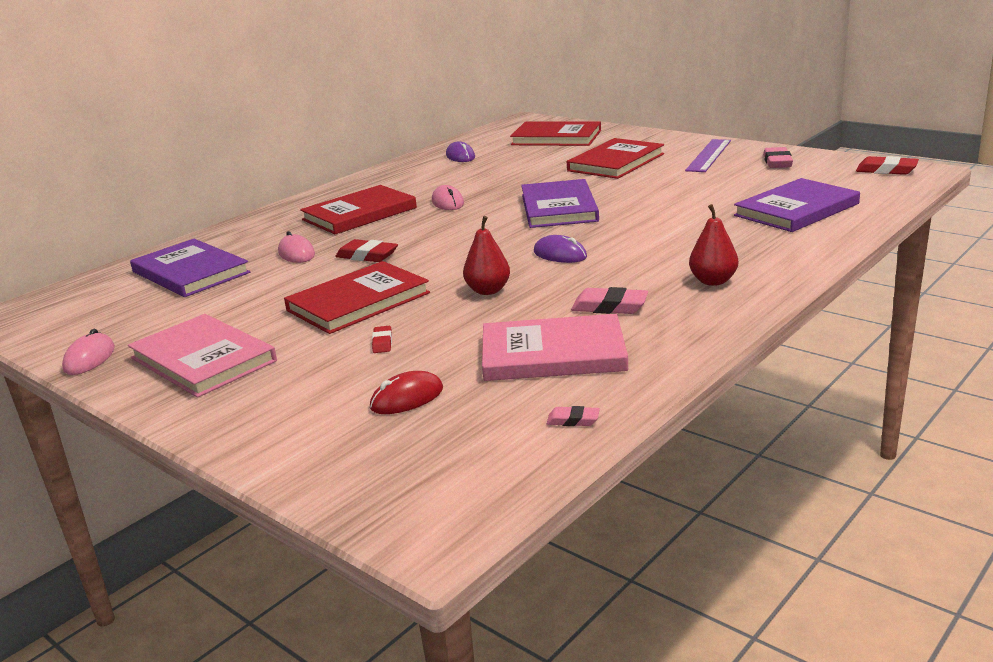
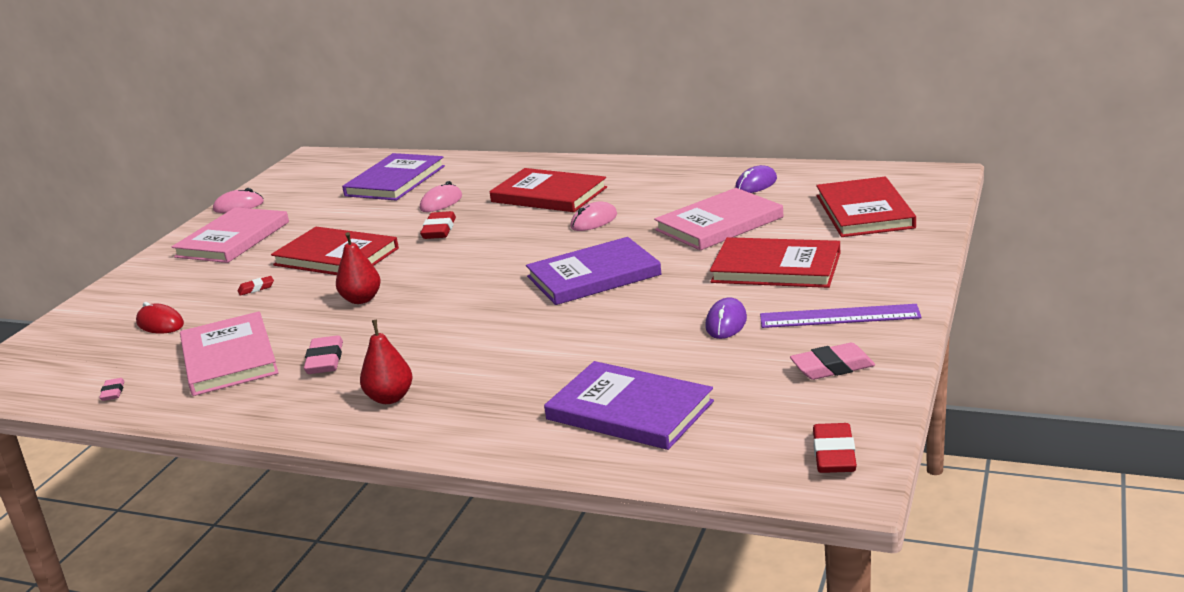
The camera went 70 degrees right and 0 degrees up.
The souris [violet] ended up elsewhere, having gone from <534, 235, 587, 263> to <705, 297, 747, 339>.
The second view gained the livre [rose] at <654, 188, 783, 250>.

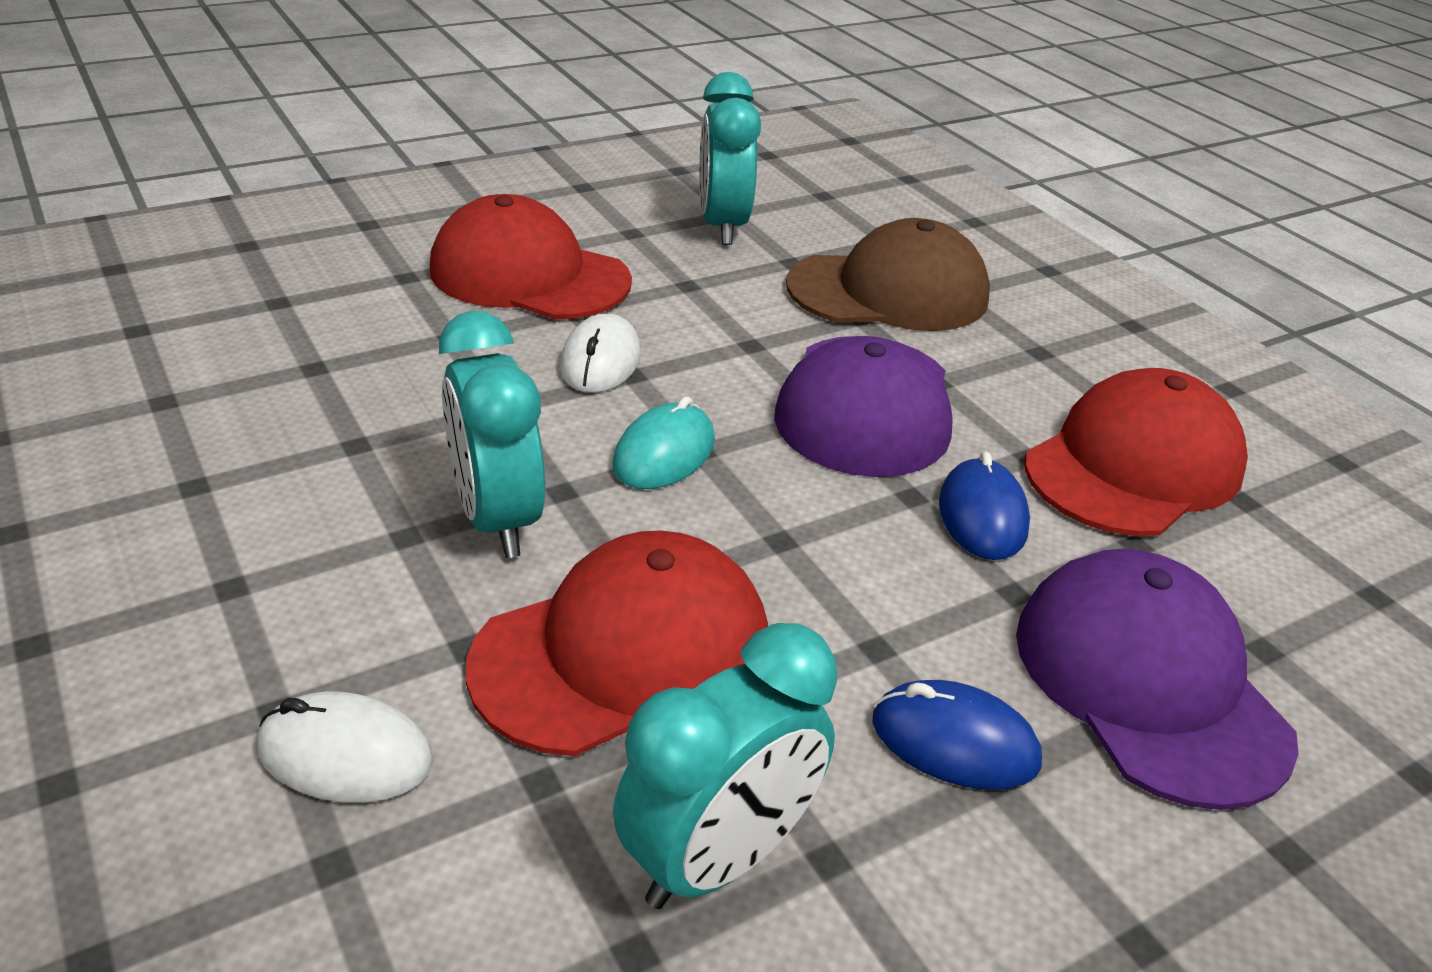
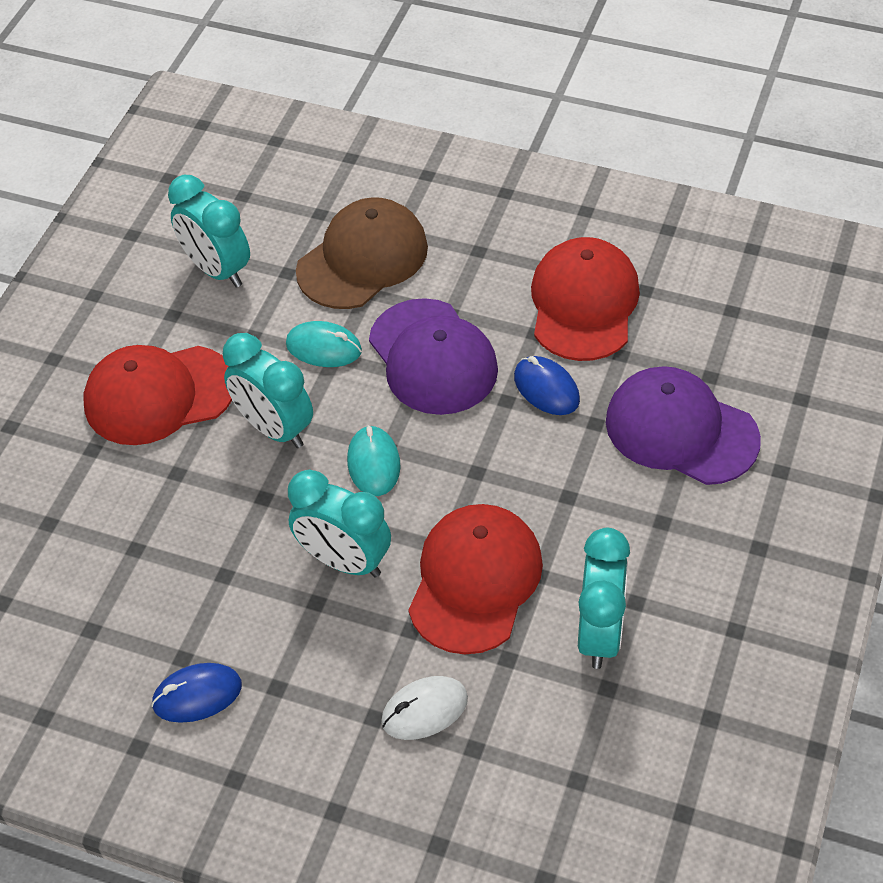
The camera went 35 degrees left and 15 degrees up.
Where the souris [blanc] stood at <560, 313, 641, 393>, the réveil [turquoise] came to stand at <223, 333, 313, 448>.
The souris [bleu] ended up elsewhere, having gone from <872, 680, 1042, 790> to <151, 663, 242, 723>.
The second view gained the souris [turquoise] at <286, 321, 362, 367>.

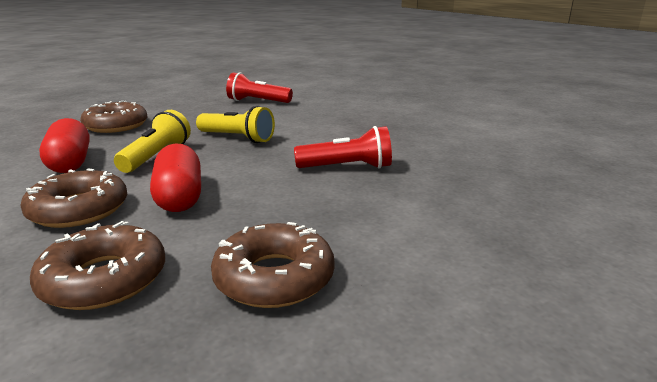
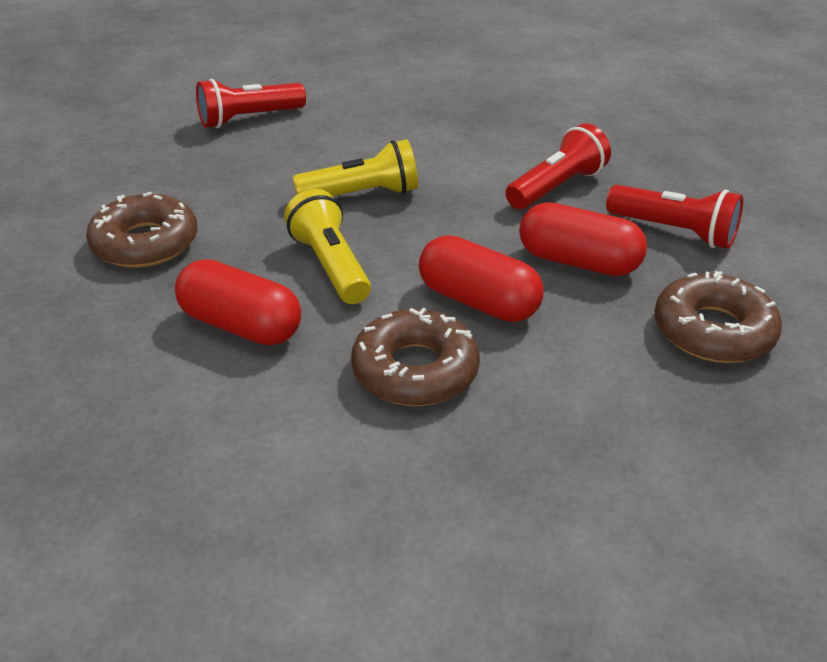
The camera went 40 degrees left and 15 degrees up.
The second view lost the beignet [marron] at <30, 221, 165, 310>.
The second view gained the gélule [rouge] at <519, 202, 647, 276>.
The second view gained the lampe de poche [rouge] at <606, 185, 743, 249>.

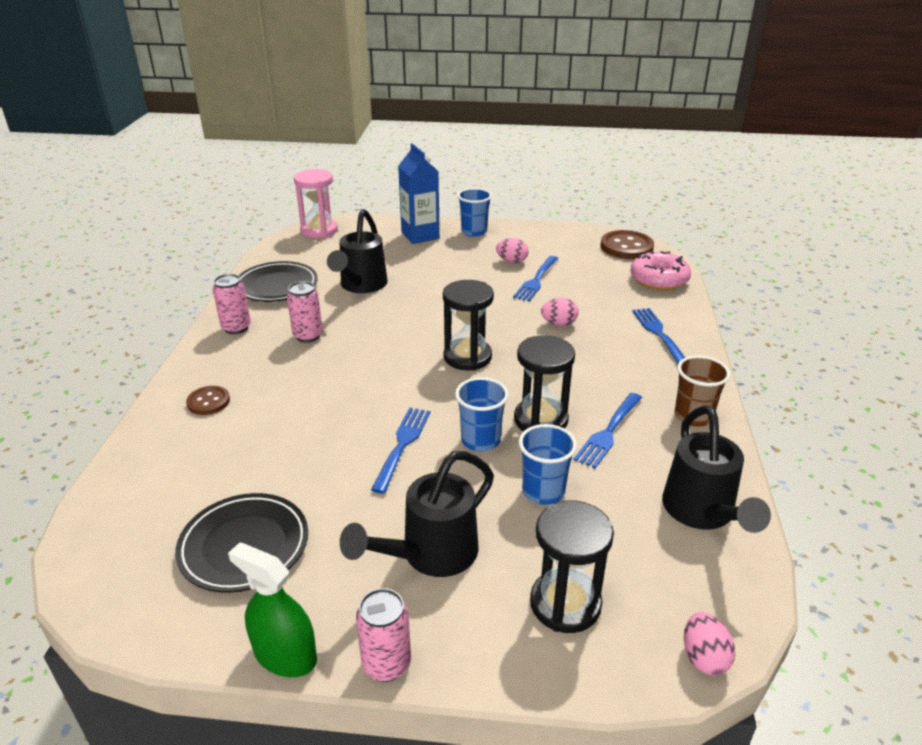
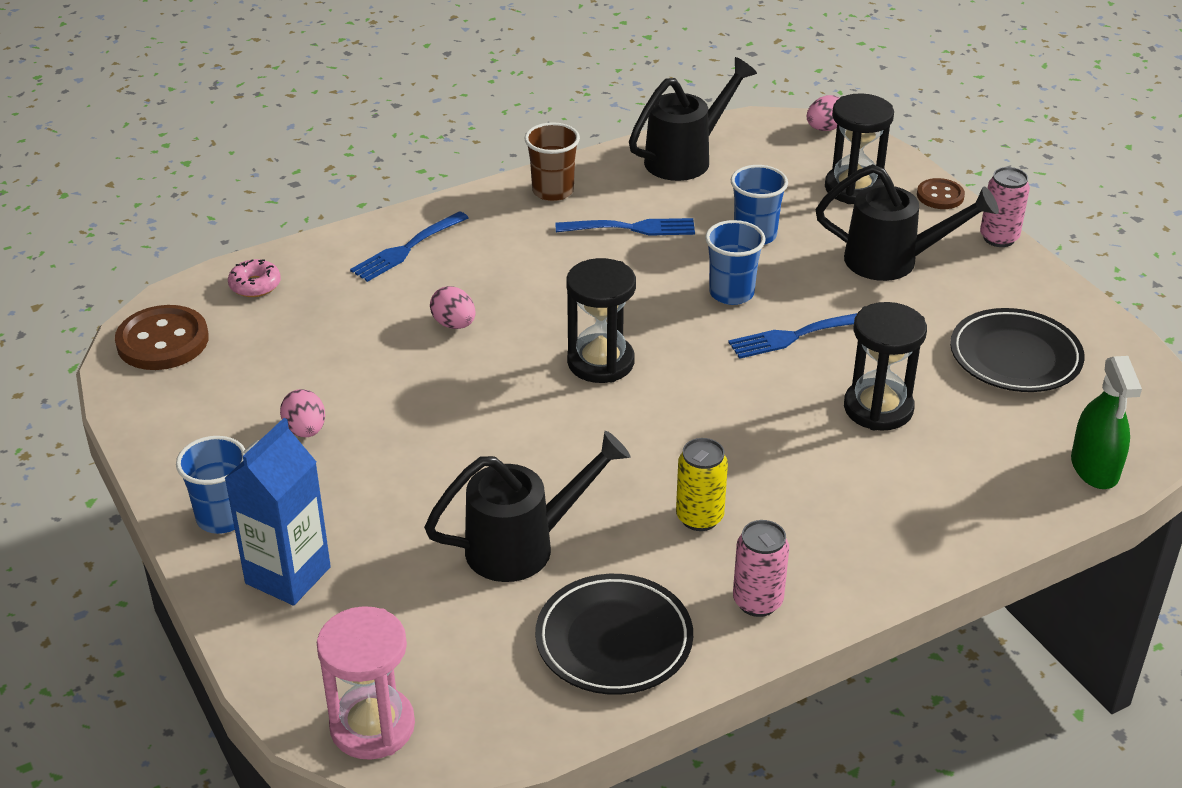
The camera went 125 degrees left and 5 degrees up.
The bouton [marron] ended up elsewhere, having gone from <186, 386, 230, 415> to <917, 178, 965, 209>.
The vaporisateur [vert] ended up elsewhere, having gone from <228, 542, 317, 677> to <1071, 356, 1142, 489>.
What was the canette [rose] at <287, 281, 323, 343> turned into the canette [jaune] at <676, 438, 728, 531>.
The second view lost the fourchette [bleu] at <513, 256, 559, 302>.
The sablier [noir] ended up elsewhere, having gone from <514, 335, 575, 432> to <844, 302, 927, 431>.
The size of the beignet [rose] at <630, 250, 691, 290> changed by a factor of 0.57.

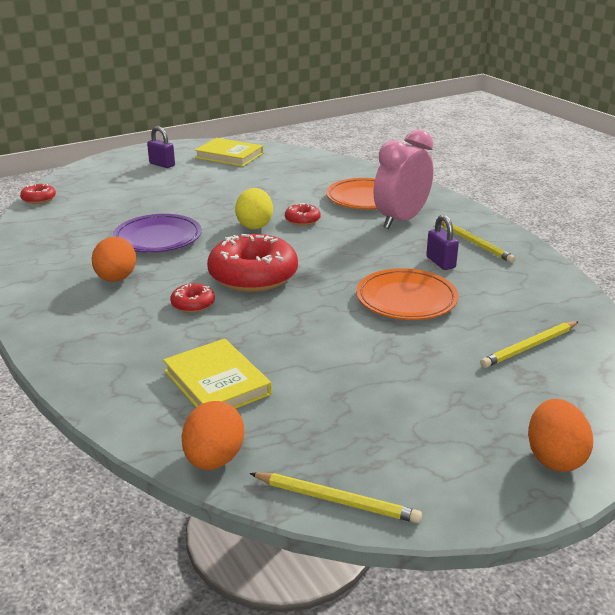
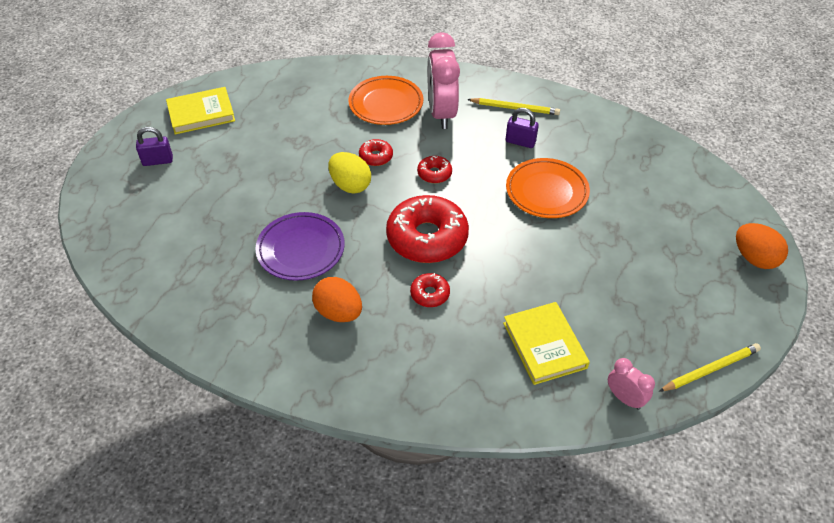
The camera went 45 degrees left and 20 degrees up.
The beignet [rouge] ended up elsewhere, having gone from <20, 184, 56, 204> to <417, 156, 452, 183>.
The livre [jaune] at <163, 338, 272, 409> ended up facing another way, 60 degrees clockwise from before.
Where the œuf [orange] stood at <182, 401, 244, 470>, the réveil [rose] came to stand at <608, 358, 655, 410>.
The second view lost the crayon [jaune] at <480, 321, 579, 368>.

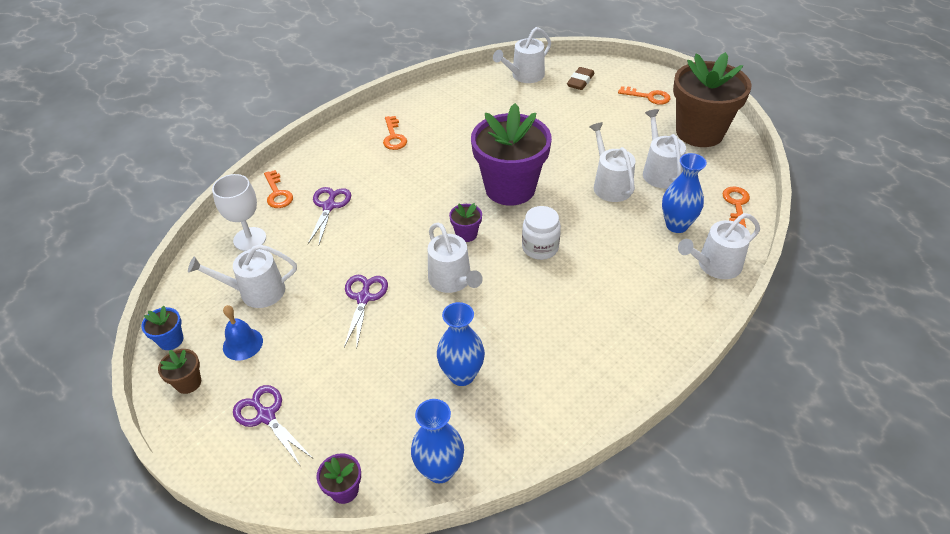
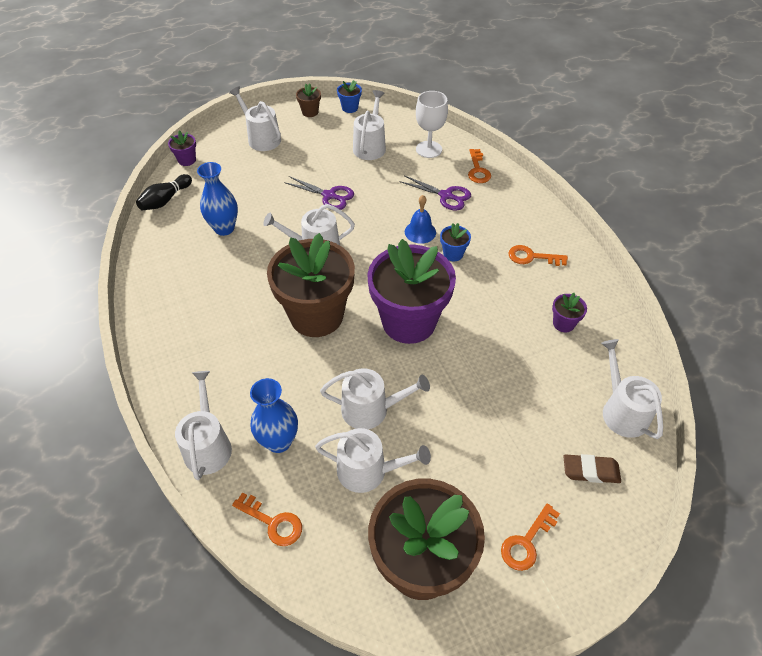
The camera went 110 degrees right and 5 degrees up.
The cloche [bleu] ended up elsewhere, having gone from <223, 305, 263, 360> to <405, 195, 436, 244>.
Where the ciseaux [violet] stood at <233, 385, 312, 465>, the arrosoir [blanc] came to stand at <229, 86, 281, 151>.
The clé [orange] at <264, 170, 293, 208> ended up facing another way, 90 degrees counterclockwise from before.
Where the vase [bleu] stood at <411, 399, 464, 483>, the quille [noir] came to stand at <136, 174, 192, 210>.
The pot de fleurs [violet] ended up elsewhere, having gone from <449, 203, 482, 242> to <552, 293, 587, 332>.
Where the bocal [blanc] stood at <522, 206, 561, 260>, the pot de fleurs [marron] came to stand at <267, 233, 355, 337>.
The gomme [marron] at <567, 67, 595, 90> ended up facing another way, 45 degrees counterclockwise from before.
The second view gained the pot de fleurs [bleu] at <440, 223, 471, 261>.

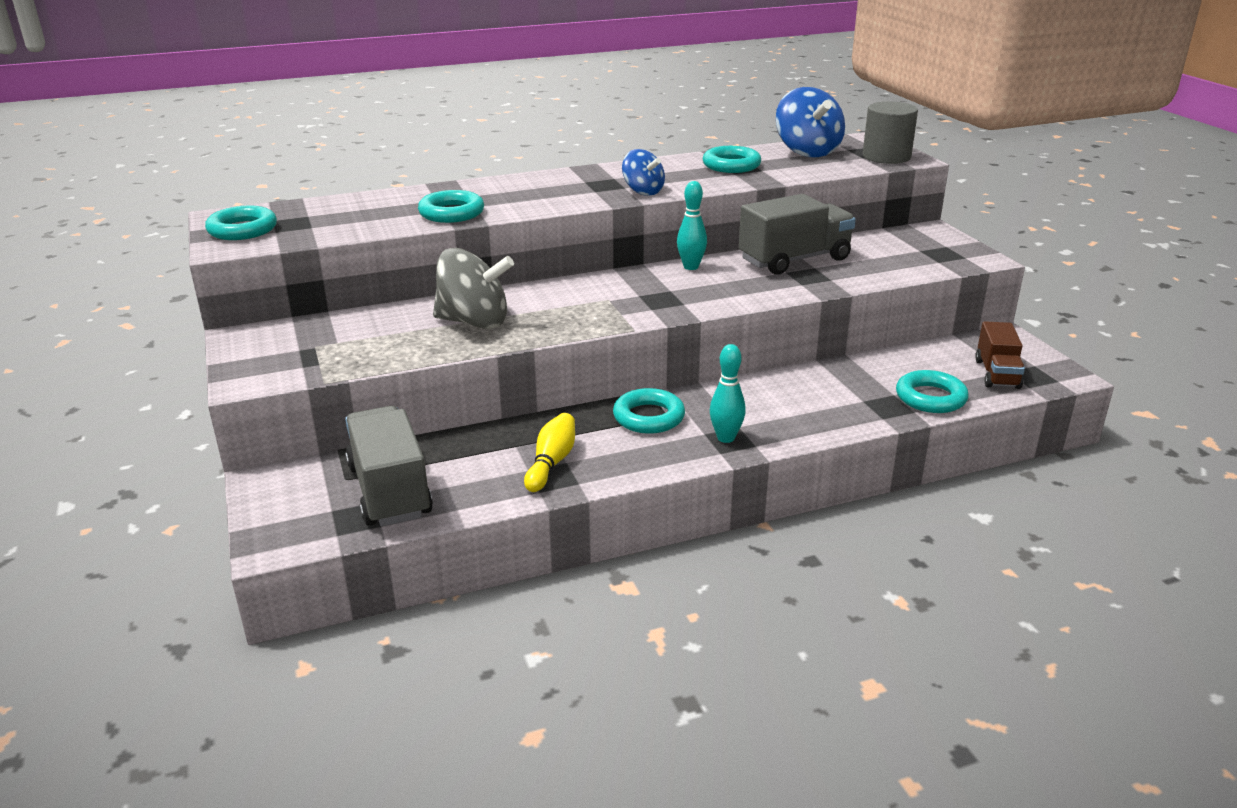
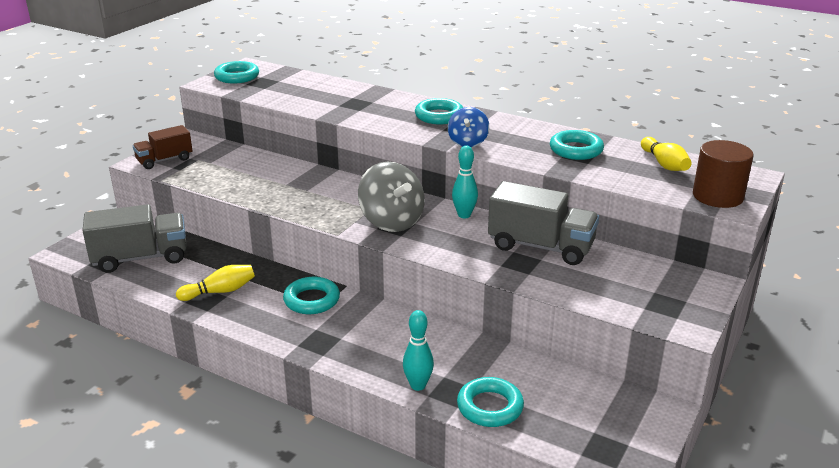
The camera went 50 degrees right and 0 degrees up.
The camion [gris] at <345, 406, 433, 526> ended up facing another way, 45 degrees clockwise from before.
The anneau [turquoise] ended up elsewhere, having gone from <418, 190, 484, 223> to <415, 98, 463, 124>.
The toupie [gris] ended up elsewhere, having gone from <433, 248, 514, 329> to <358, 162, 425, 232>.
The quille [turquoise] ended up elsewhere, having gone from <710, 344, 746, 443> to <403, 310, 434, 391>.
Where the toupie [bleu] stood at <776, 87, 845, 157>, the quille [jaune] came to stand at <641, 137, 692, 171>.
What was the cylindre [gris] at <863, 101, 918, 164> turned into the cylindre [marron] at <693, 140, 753, 208>.
The camion [marron] ended up elsewhere, having gone from <975, 321, 1025, 389> to <133, 125, 193, 169>.

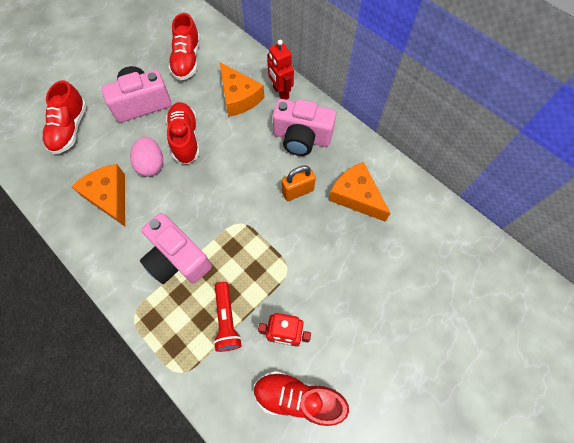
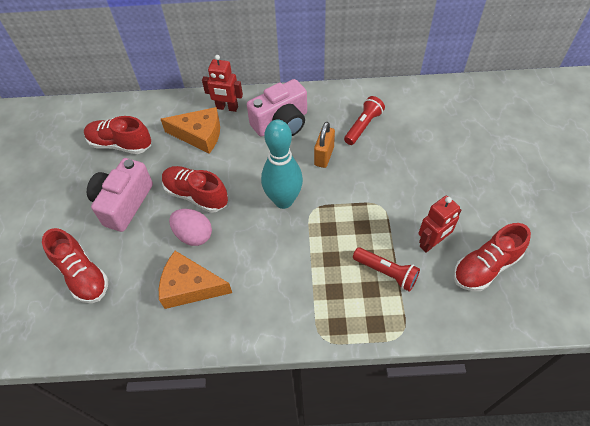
The camera went 45 degrees left and 10 degrees down.
The second view lost the appareil photo [rose] at <140, 213, 212, 284>.
The chaussure [rouge] at <169, 13, 200, 81> ended up facing another way, 150 degrees clockwise from before.
Where the fromage [orange] stood at <328, 162, 391, 222>, the lampe de poche [rouge] came to stand at <344, 96, 385, 145>.
The second view gained the quille [turquoise] at <261, 120, 303, 209>.

